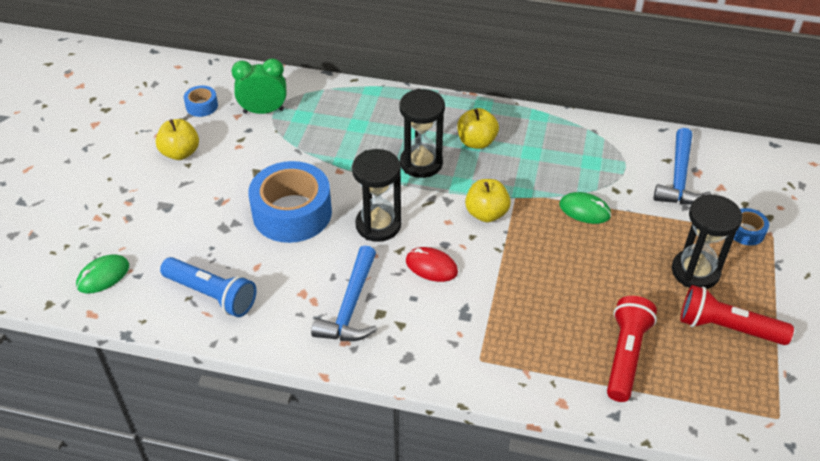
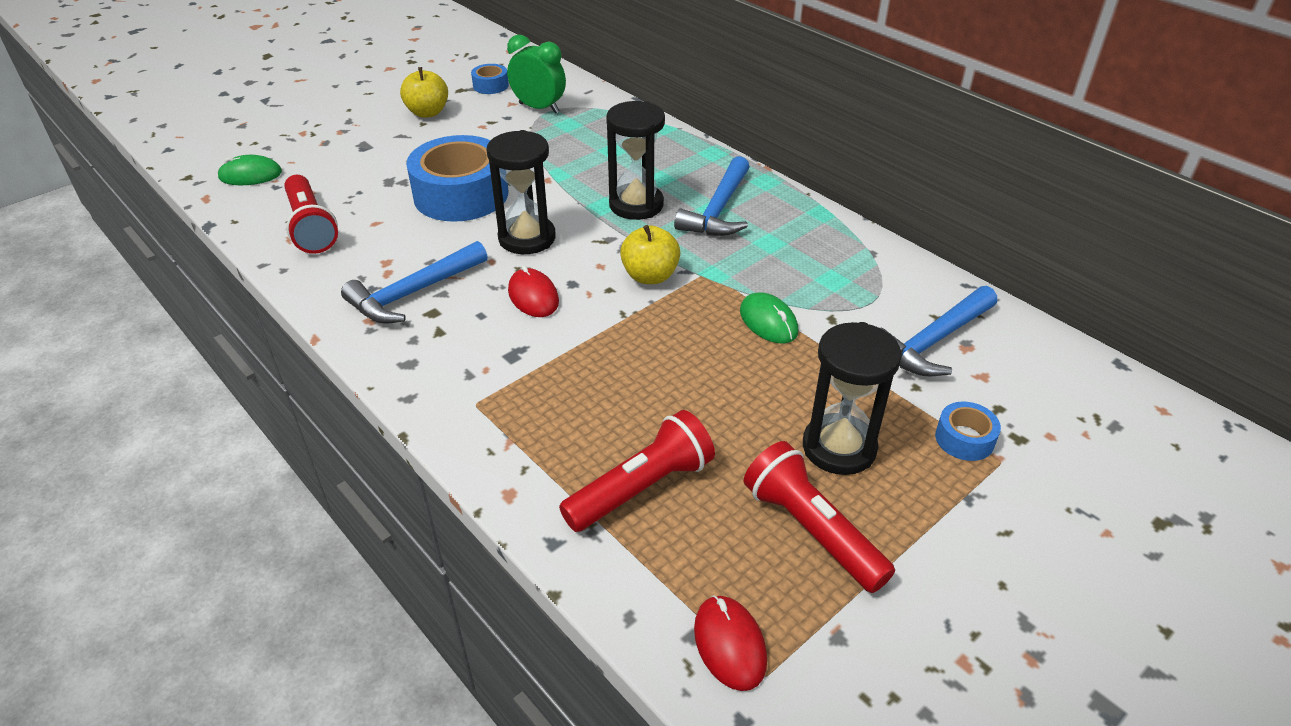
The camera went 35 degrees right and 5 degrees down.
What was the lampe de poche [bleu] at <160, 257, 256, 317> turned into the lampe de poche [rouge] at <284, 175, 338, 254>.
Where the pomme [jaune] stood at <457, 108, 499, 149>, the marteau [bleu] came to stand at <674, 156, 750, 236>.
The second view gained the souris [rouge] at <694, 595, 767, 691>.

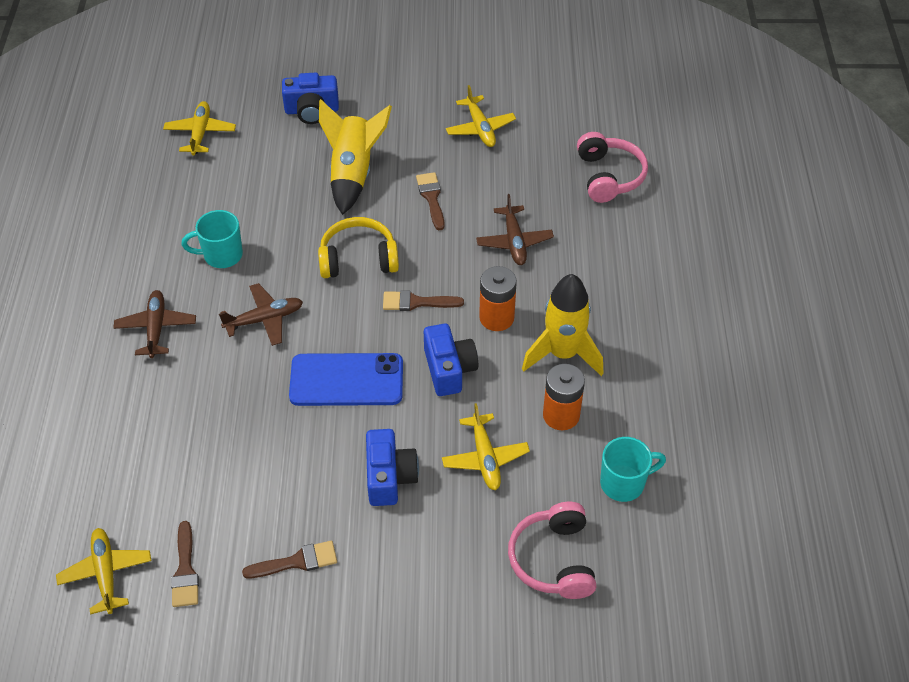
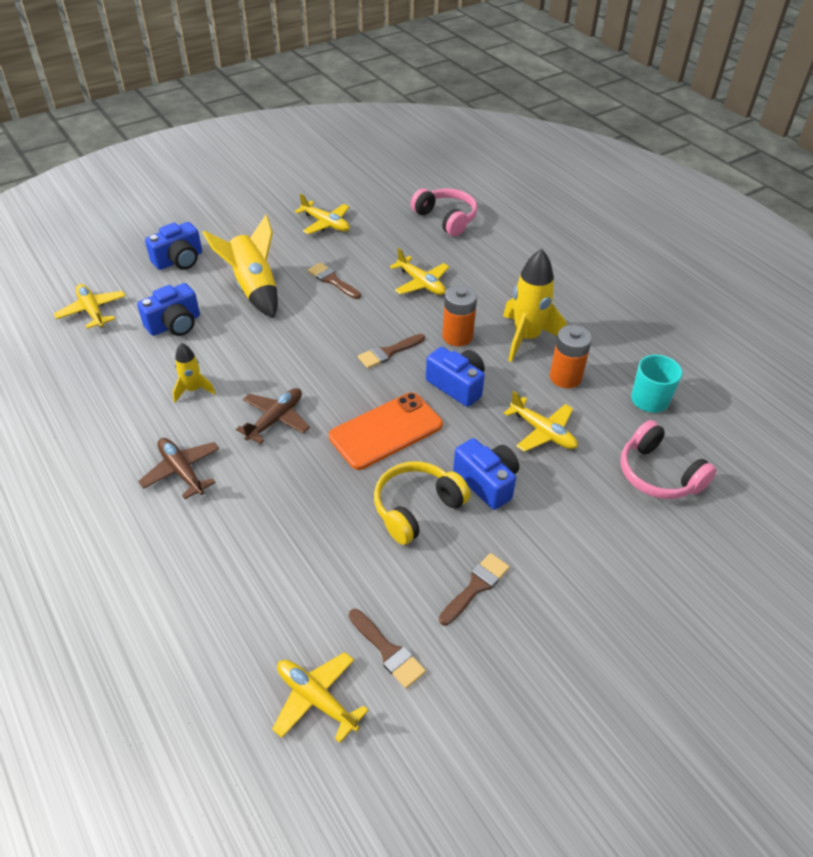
The camera went 35 degrees left and 5 degrees down.
Where the tasse [turquoise] stood at <182, 210, 243, 268>, the fusée [jaune] came to stand at <173, 343, 216, 402>.
What was the téléphone [bleu] at <289, 353, 403, 406> turned into the téléphone [orange] at <329, 392, 443, 470>.
The casque audio [jaune] ended up elsewhere, having gone from <318, 217, 399, 278> to <374, 461, 470, 545>.
What was the avion [marron] at <476, 194, 554, 265> turned into the avion [jaune] at <390, 248, 449, 295>.
The second view gained the appareil photo [bleu] at <137, 283, 200, 336>.

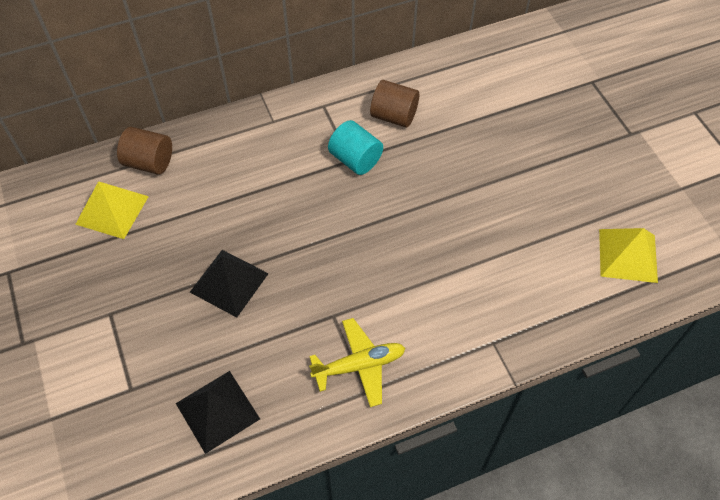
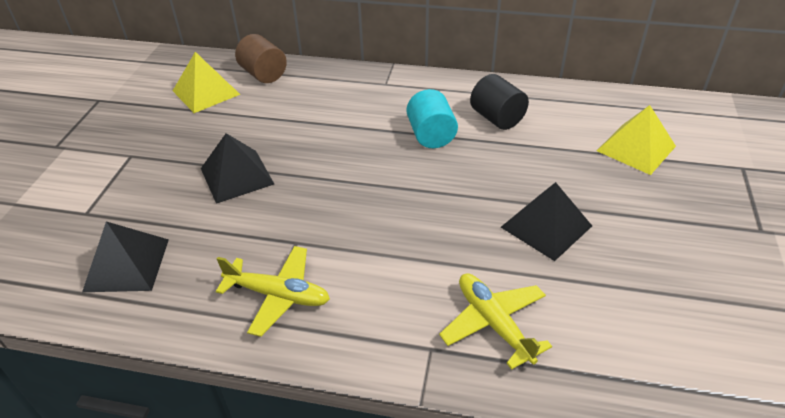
The camera went 35 degrees right and 15 degrees down.
What was the cylindre [marron] at <370, 80, 419, 128> turned into the cylindre [noir] at <470, 74, 529, 130>.
The pyramide [jaune] ended up elsewhere, having gone from <599, 228, 658, 283> to <597, 105, 676, 175>.
The second view gained the avion [jaune] at <439, 273, 552, 370>.
The second view gained the pyramide [noir] at <501, 182, 592, 261>.

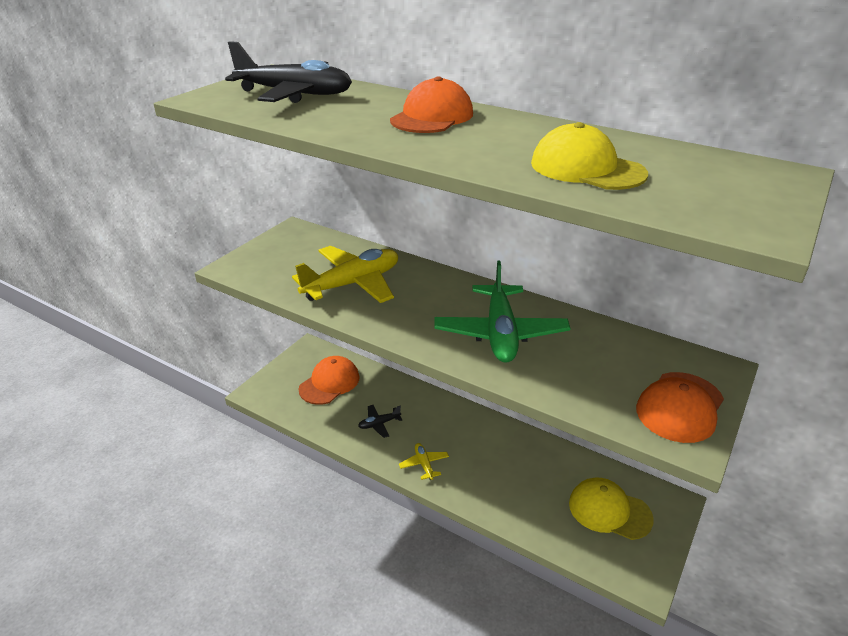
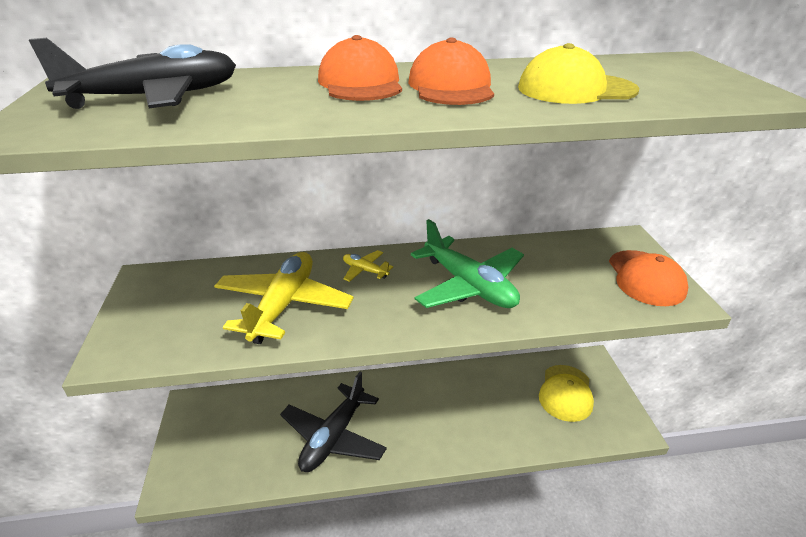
The camera went 40 degrees left and 0 degrees up.
The casquette [orange] ended up elsewhere, having gone from <298, 356, 360, 405> to <408, 37, 494, 105>.
The size of the avion [noir] at <358, 405, 402, 438> changed by a factor of 2.22.
The avion [jaune] ended up elsewhere, having gone from <399, 443, 449, 480> to <343, 250, 393, 282>.
The casquette [jaune] at <569, 478, 654, 540> ended up facing another way, 60 degrees counterclockwise from before.

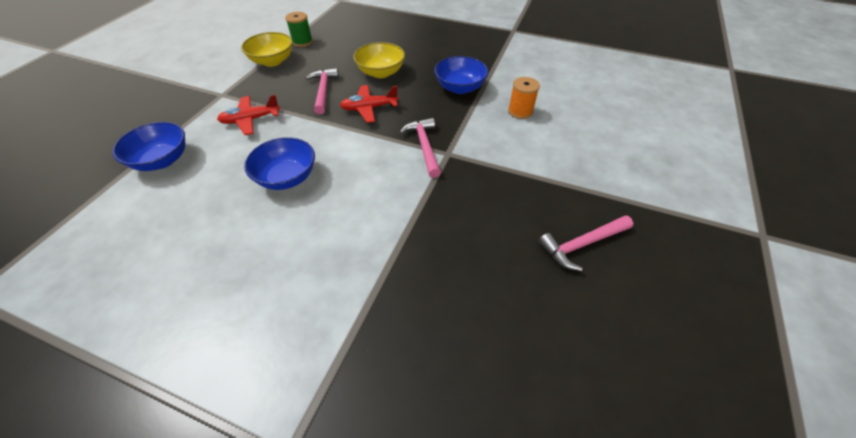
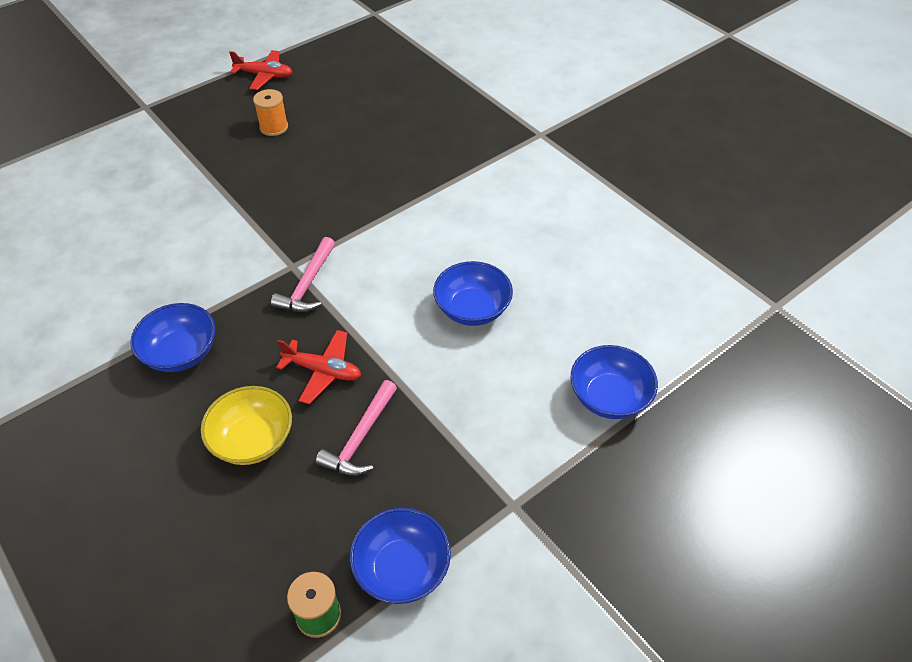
The camera went 150 degrees left and 0 degrees up.
The avion [rouge] ended up elsewhere, having gone from <217, 95, 280, 135> to <229, 50, 292, 90>.
What was the bol [jaune] at <241, 32, 293, 67> turned into the bol [bleu] at <350, 508, 451, 604>.
The bobine [orange] ended up elsewhere, having gone from <508, 77, 540, 119> to <253, 89, 288, 136>.
The second view lost the marteau [rose] at <539, 215, 633, 271>.

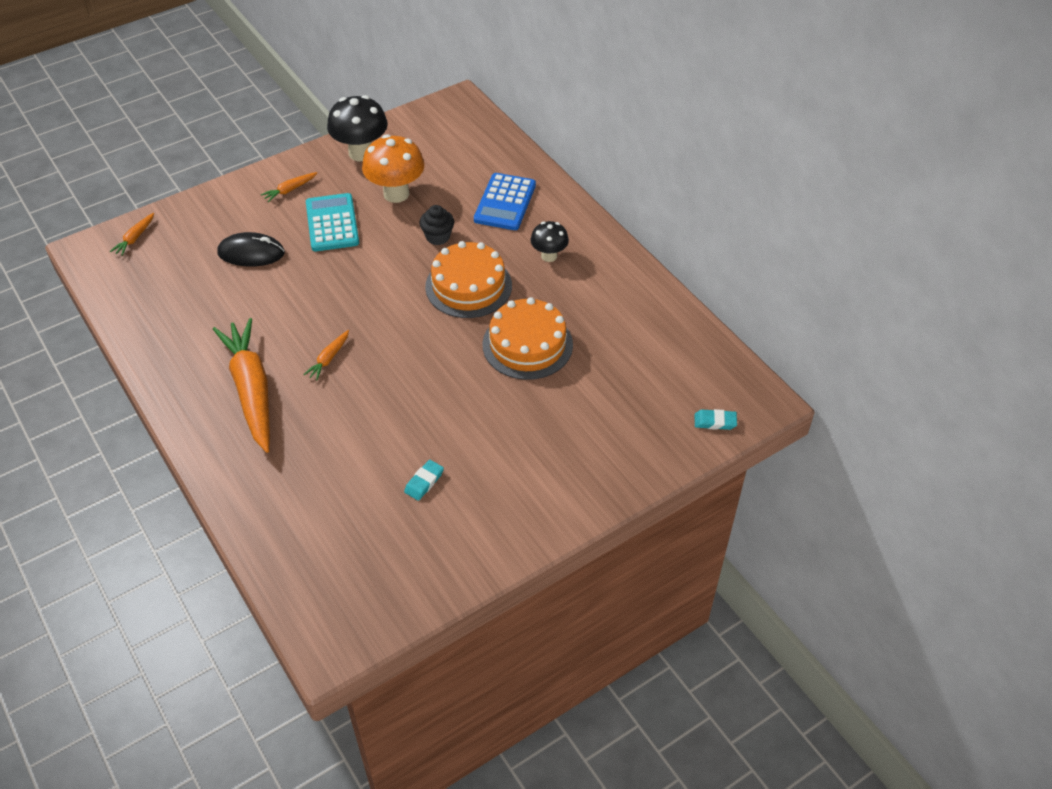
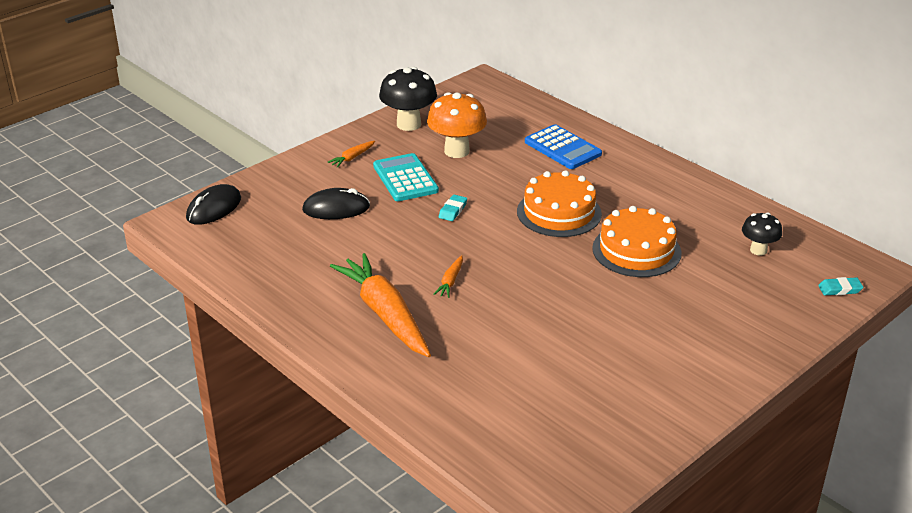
The camera went 10 degrees left and 15 degrees down.
Where the carotte [orange] stood at <110, 213, 154, 256>, the souris [noir] came to stand at <186, 184, 241, 225>.
The gomme [turquoise] ended up elsewhere, having gone from <404, 460, 444, 501> to <439, 195, 467, 221>.
The second view lost the muffin [noir] at <419, 205, 454, 245>.
The calculatrice [bleu] at <474, 173, 536, 230> ended up facing another way, 45 degrees counterclockwise from before.
The champignon [noir] ended up elsewhere, having gone from <530, 221, 569, 262> to <742, 212, 782, 255>.

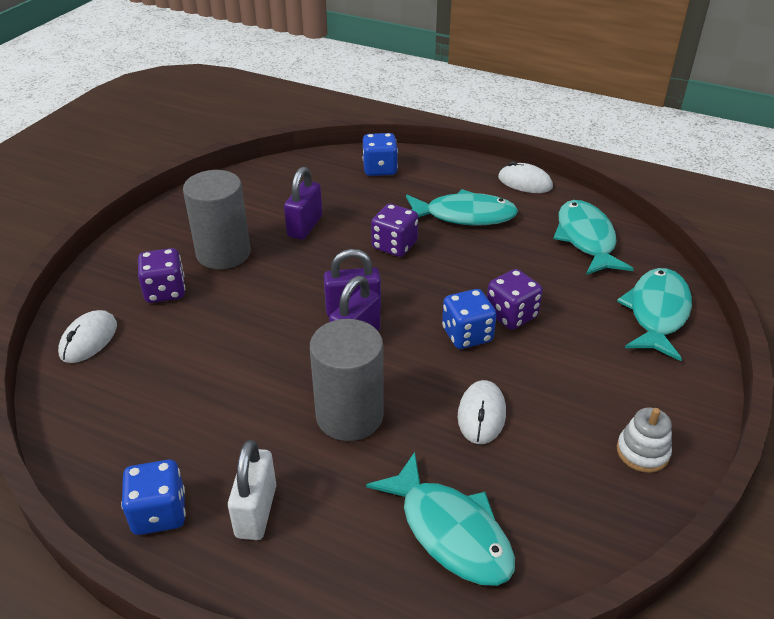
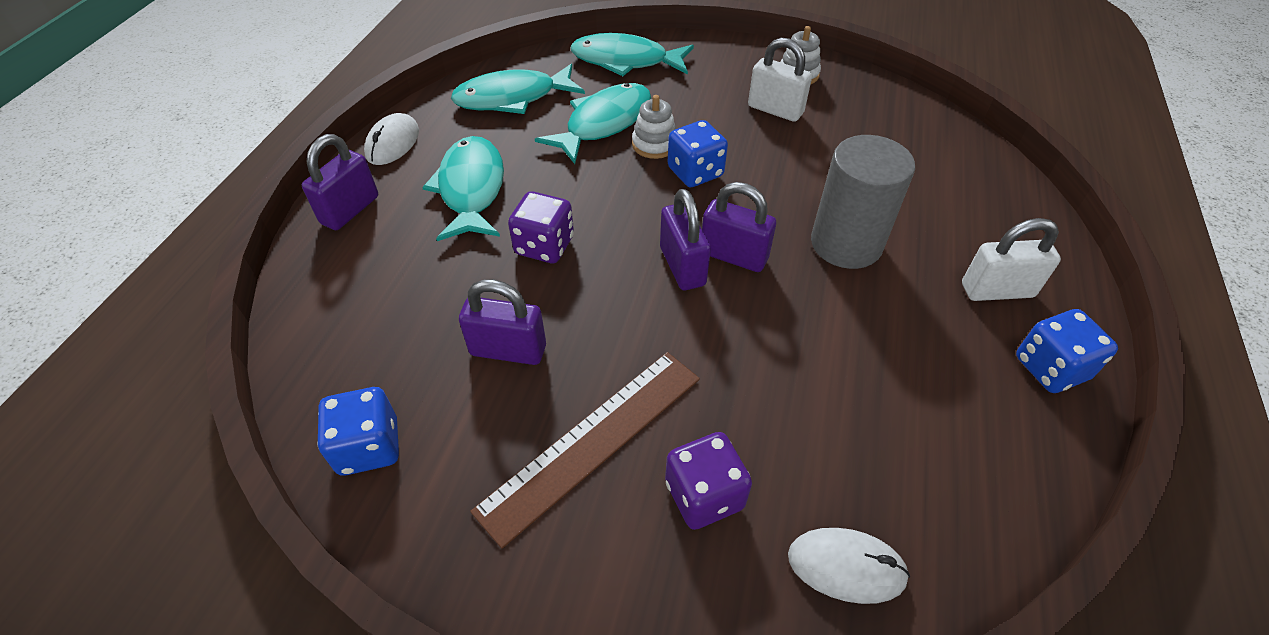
The camera went 100 degrees left and 10 degrees up.
Where the cylindre [gris] stood at <183, 170, 251, 269>, the règle [marron] came to stand at <470, 352, 700, 548>.
The dé [bleu] ended up elsewhere, having gone from <362, 133, 398, 176> to <317, 387, 399, 476>.
The poisson [turquoise] ended up elsewhere, having gone from <366, 452, 515, 586> to <535, 83, 651, 164>.
The second view lost the souris [blanc] at <458, 380, 506, 444>.
Where the dé [violet] stood at <487, 269, 543, 330>, the jouet à empiler [blanc] came to stand at <632, 95, 676, 159>.
The second view gained the cadenas [violet] at <302, 134, 378, 230>.
The second view gained the cadenas [blanc] at <748, 38, 812, 122>.

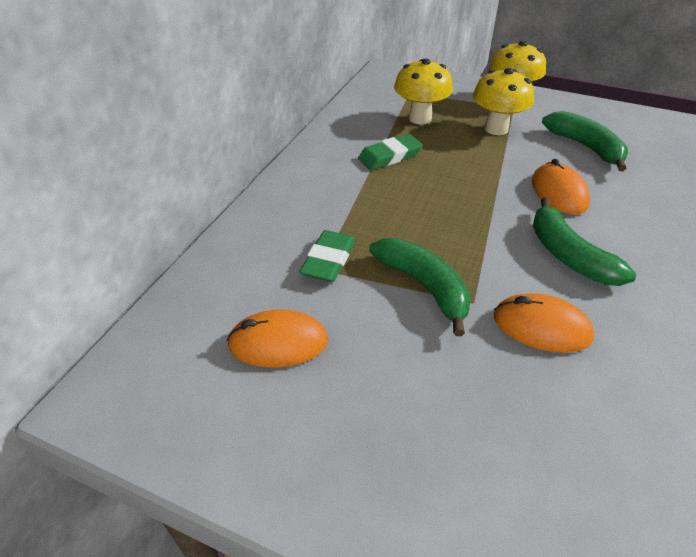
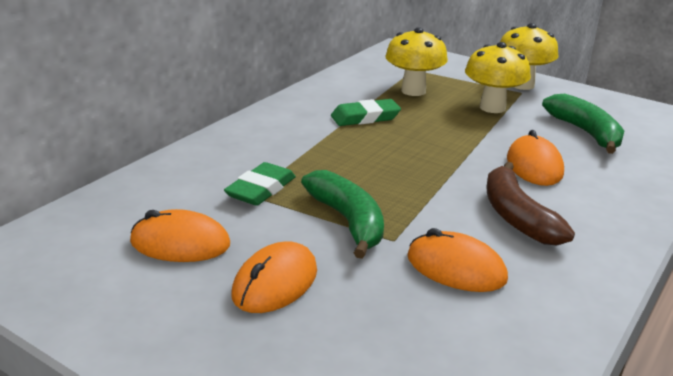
The camera went 10 degrees right and 15 degrees down.
What was the banane [vert] at <533, 197, 636, 286> turned into the banane [marron] at <487, 162, 575, 245>.
The second view gained the souris [orange] at <231, 241, 317, 313>.

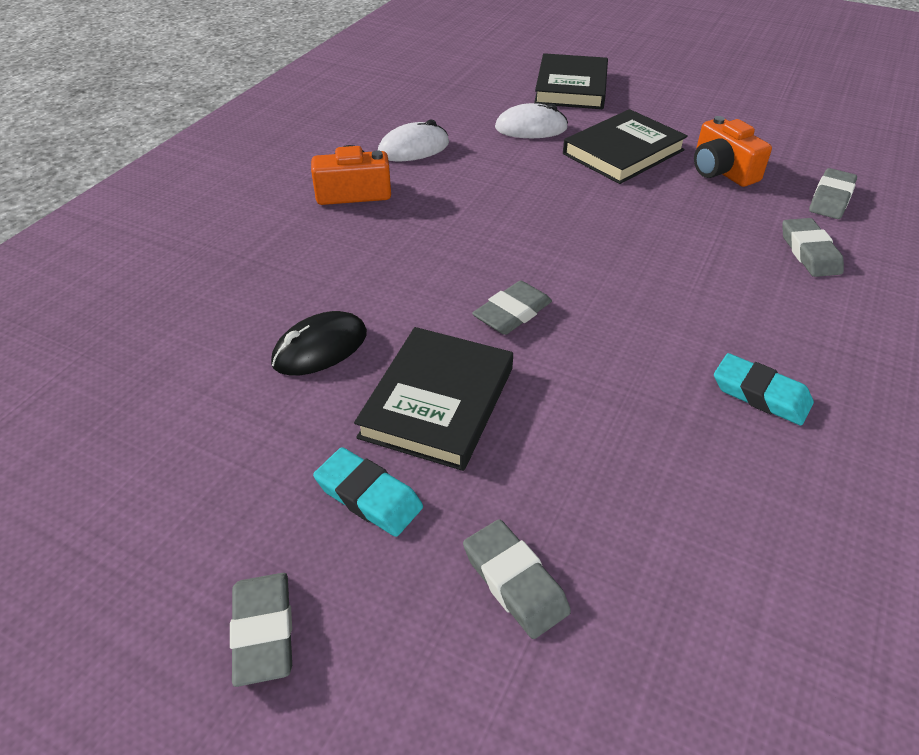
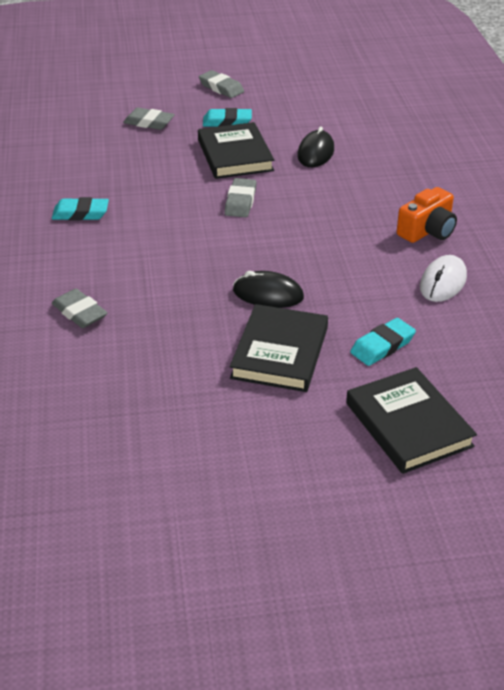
The camera went 145 degrees right and 5 degrees down.
Where the souris [blanc] stood at <495, 103, 568, 138>, the gomme [turquoise] came to stand at <350, 318, 416, 366>.
The second view lost the appareil photo [orange] at <694, 116, 772, 187>.
The second view lost the gomme [gris] at <809, 168, 857, 219>.
The second view gained the souris [noir] at <233, 271, 304, 308>.

